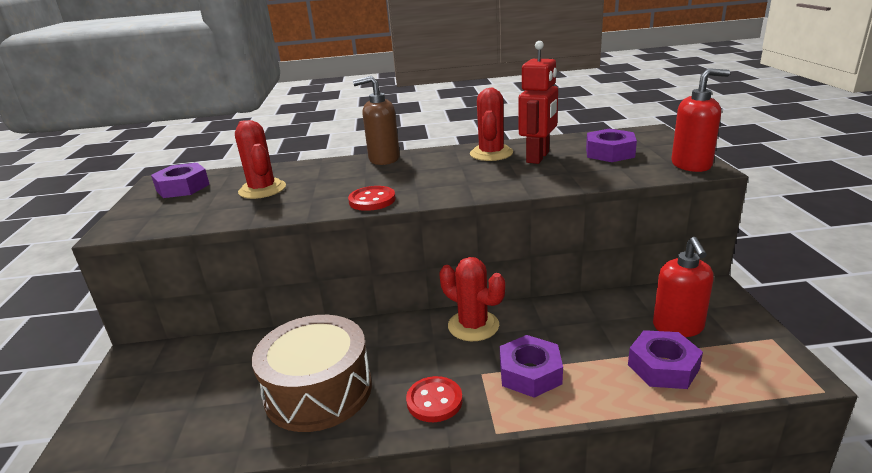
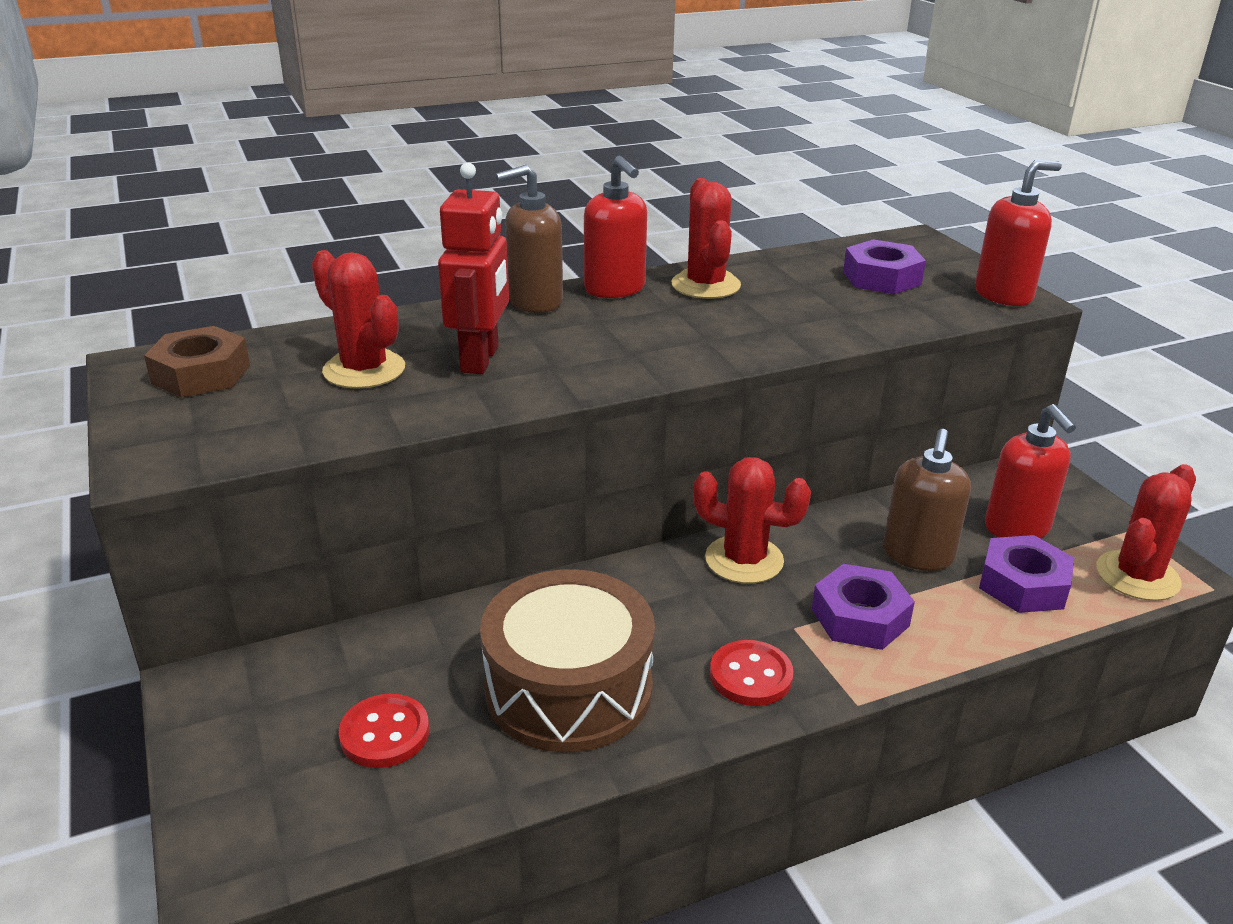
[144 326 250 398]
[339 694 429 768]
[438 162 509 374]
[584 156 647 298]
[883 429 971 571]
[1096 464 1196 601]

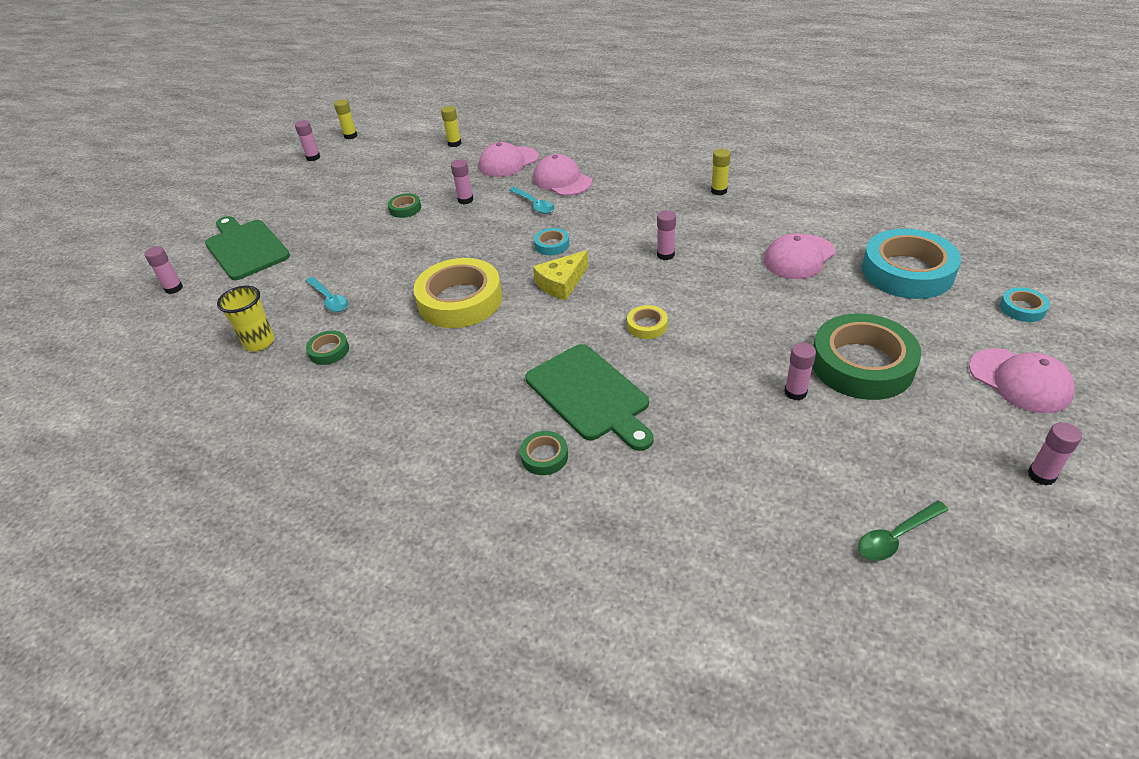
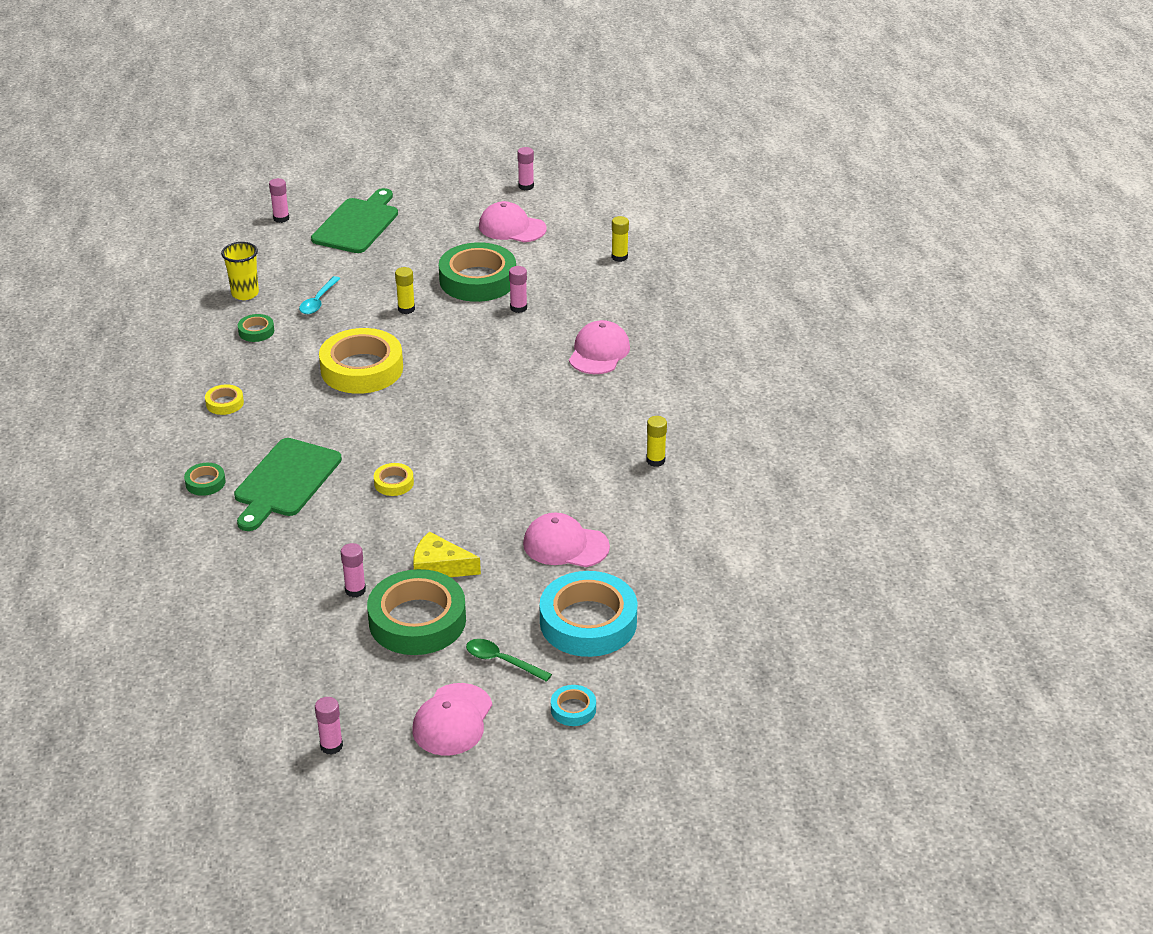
[395 267 415 314]
[439 242 516 302]
[479 201 546 242]
[509 187 554 214] (first image)
[413 531 481 577]
[534 228 570 255] (first image)
[657 210 676 260] (first image)
[466 639 552 682]
[205 384 244 415]

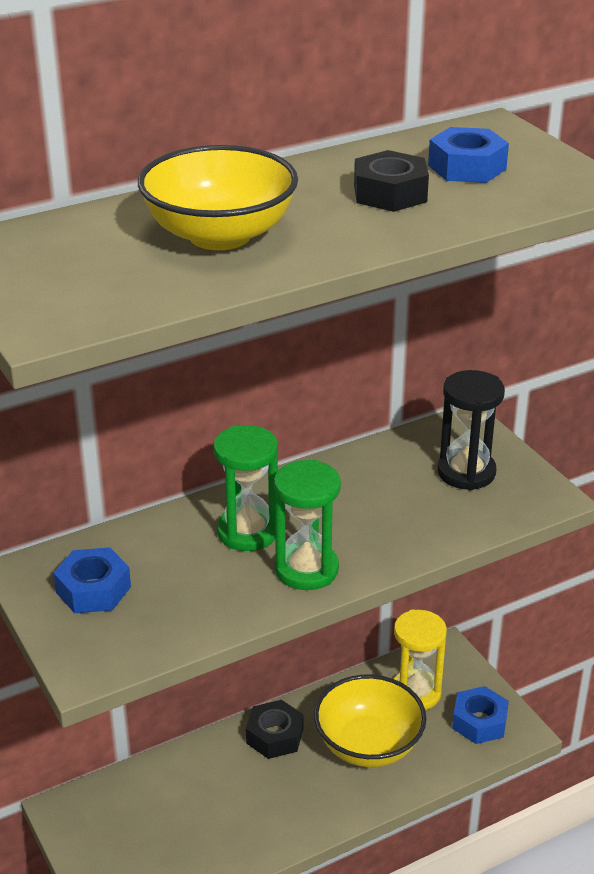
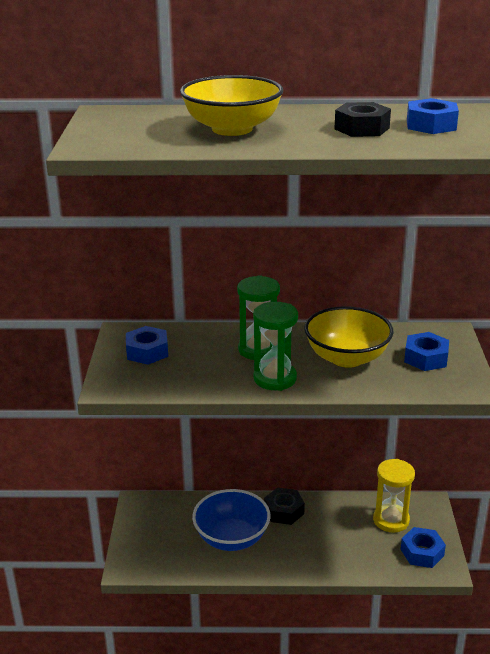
[304 306 394 368]
[404 332 449 371]
[192 489 271 551]

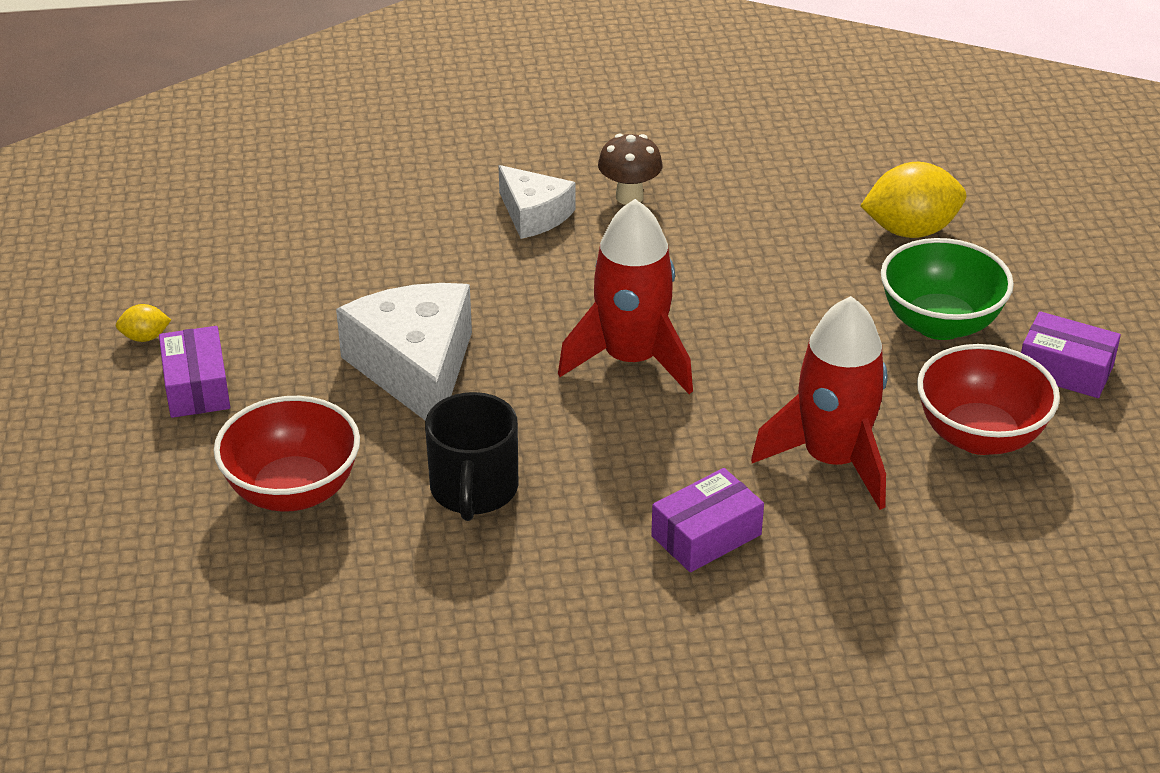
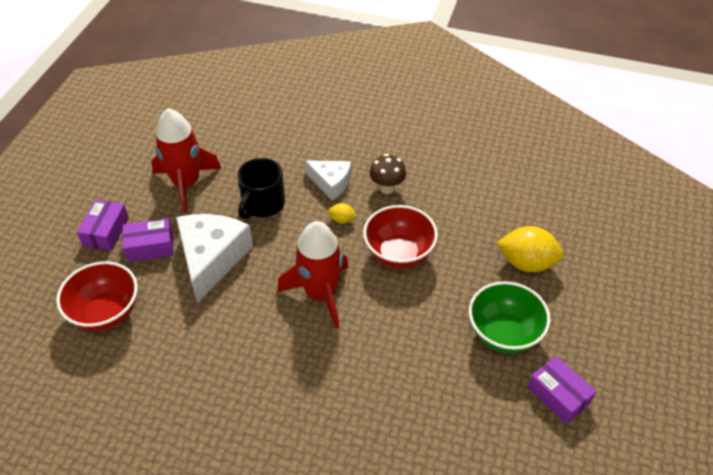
[329 203 357 223]
[237 158 285 219]
[305 160 351 200]
[122 218 174 262]
[151 108 221 213]
[363 205 438 268]

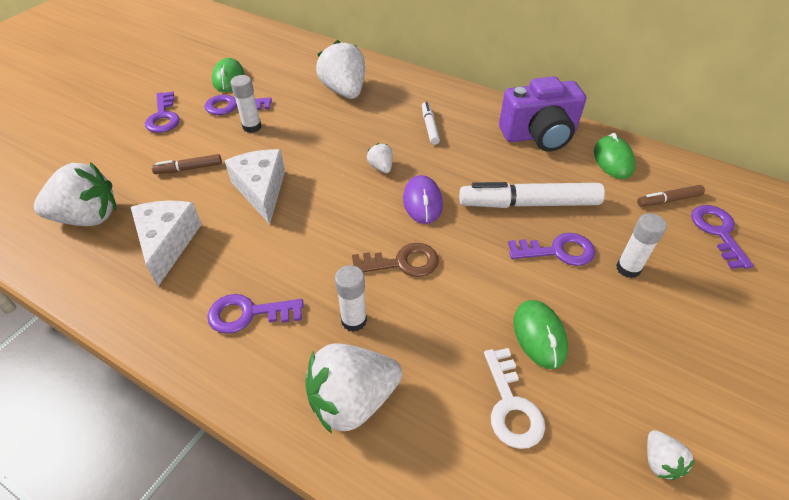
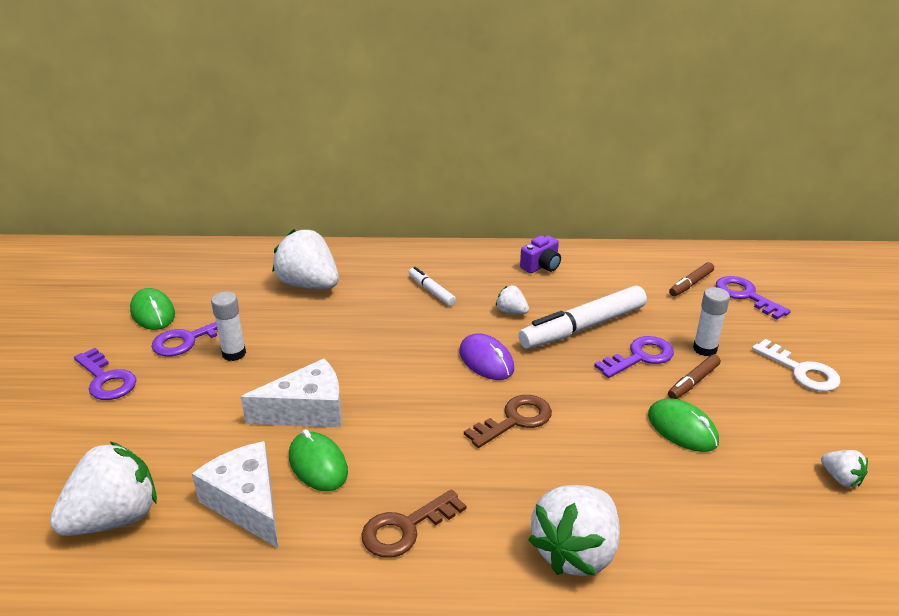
[668 354 721 399]
[361 489 466 558]
[241 359 342 428]
[335 265 367 332] (first image)
[496 286 529 314]
[752 339 841 392]
[520 235 561 273]
[289 429 348 491]

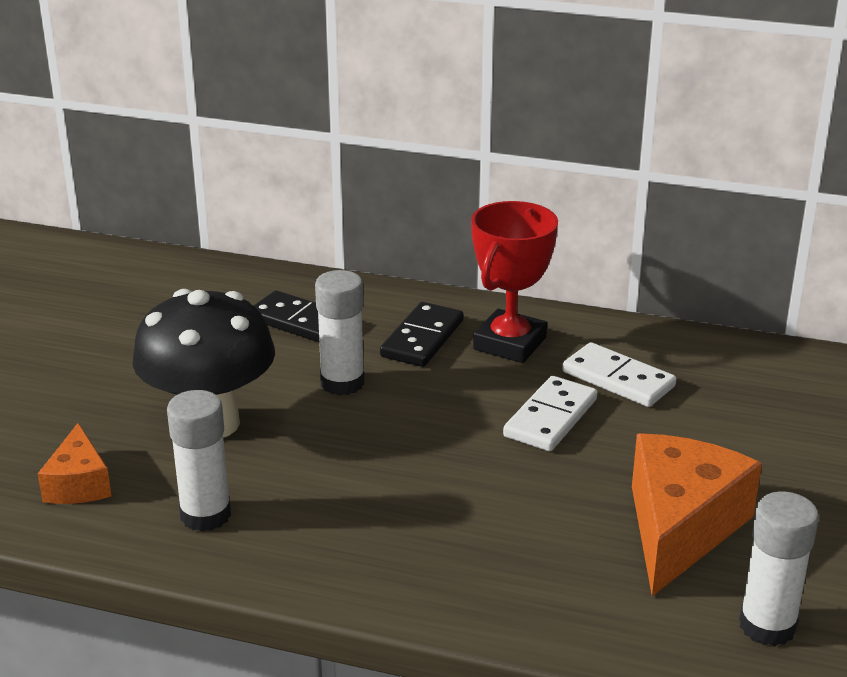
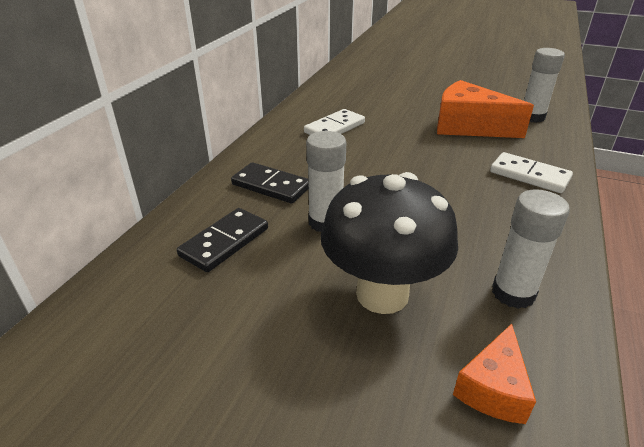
[453 324 536 424]
[471 201 558 363] (first image)
[490 152 573 193]

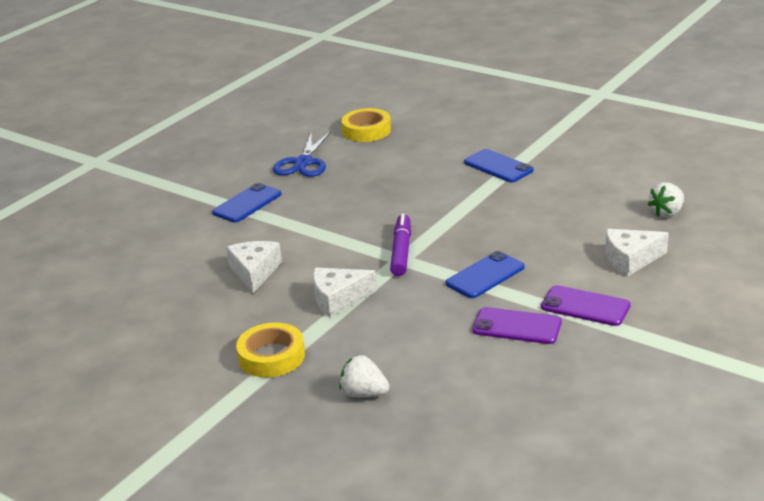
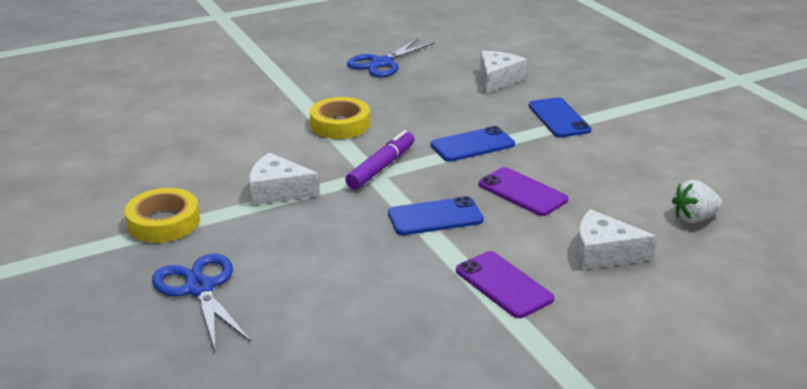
[430 126 515 162]
[480 51 527 93]
[152 254 251 349]
[310 97 370 139]
[478 167 568 216]

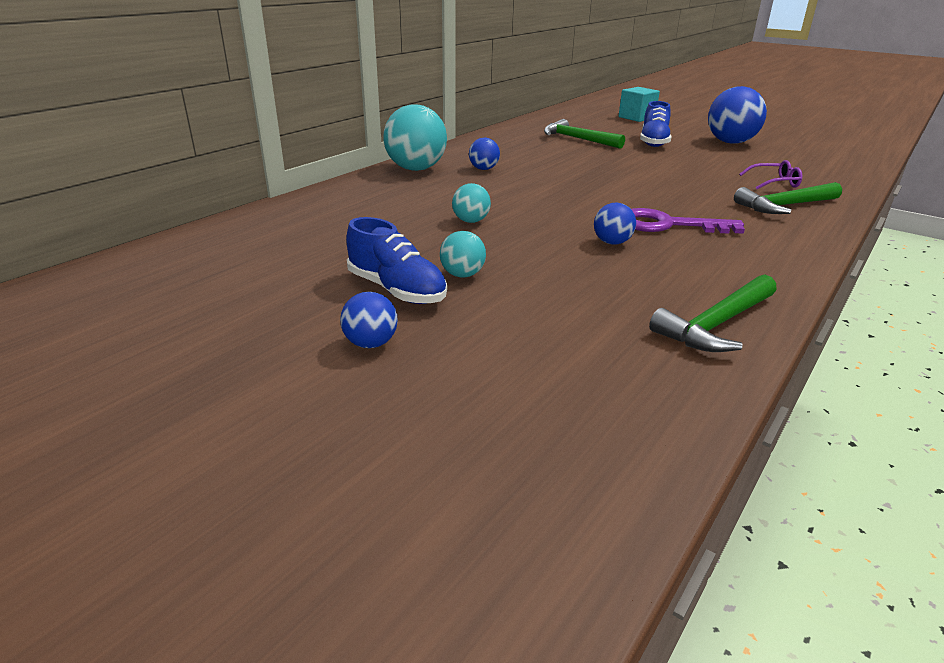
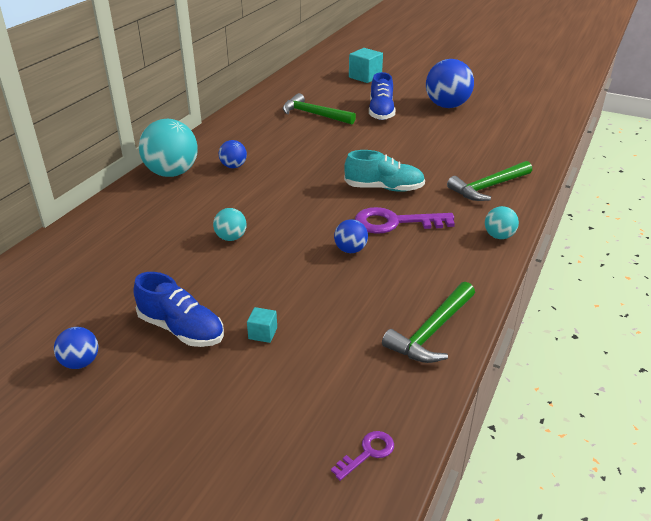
[54 327 98 369]
[485 206 519 239]
[739 160 802 189] (first image)
[247 307 277 343]
[331 431 394 481]
[344 150 425 192]

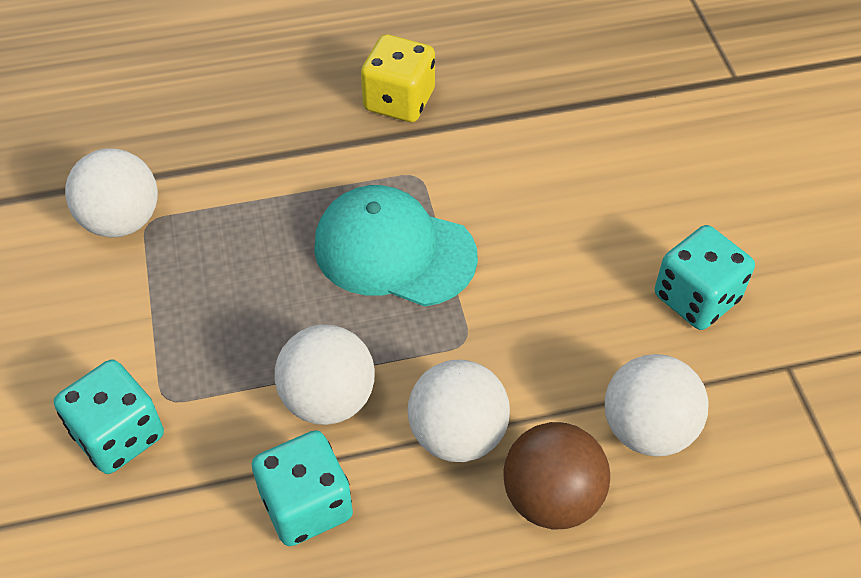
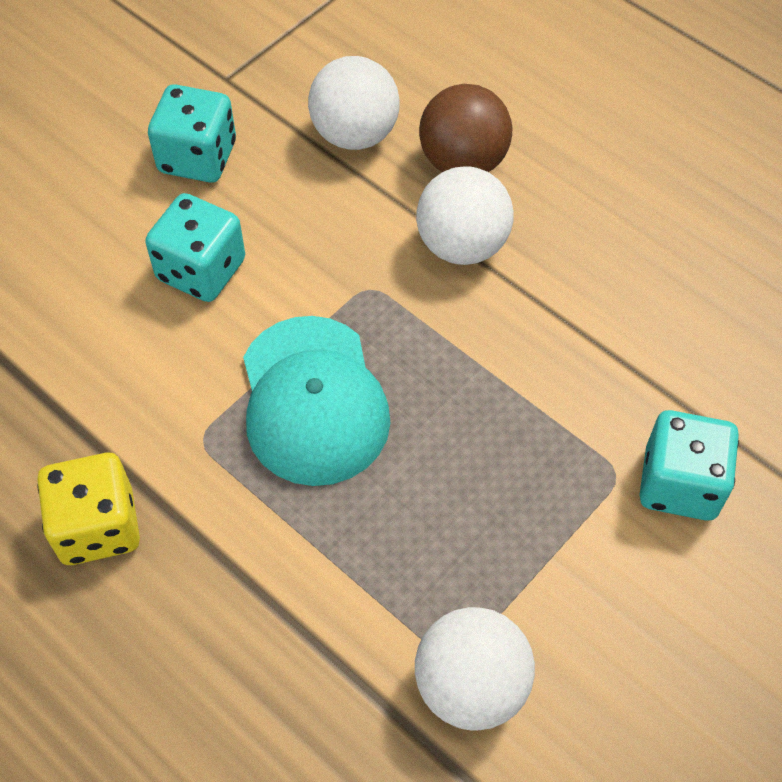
[145 193 245 302]
[275 325 375 425] (first image)

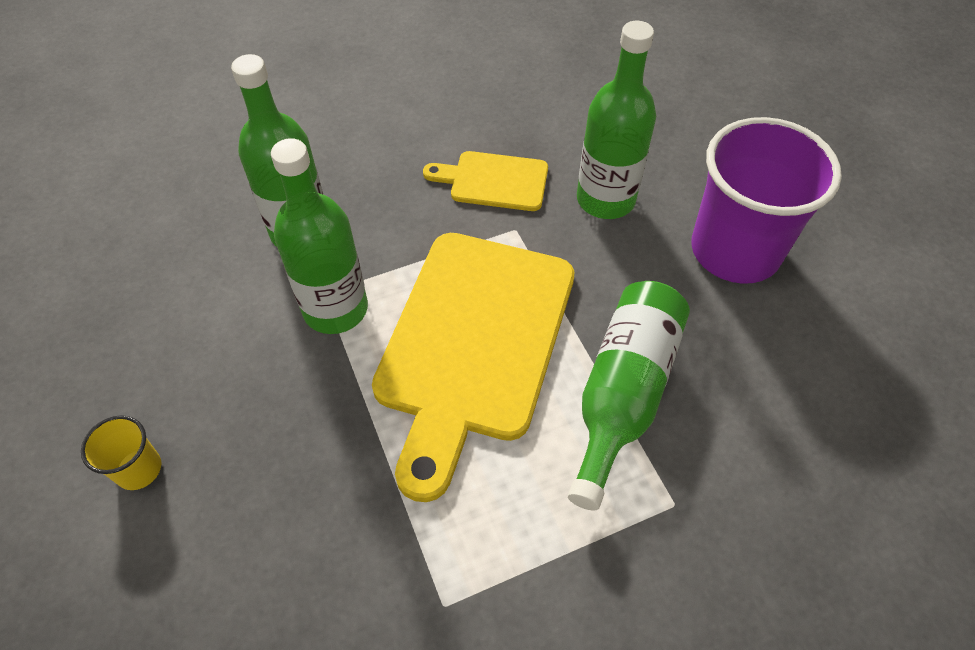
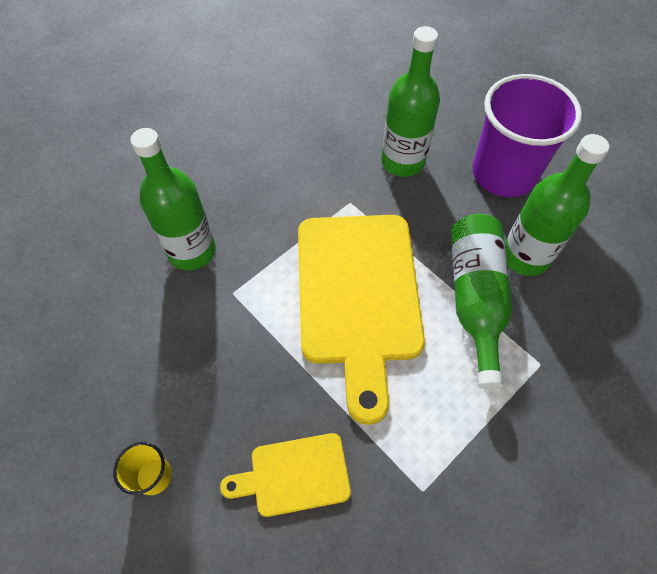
[505 134 609 276]
[220 433 351 517]

